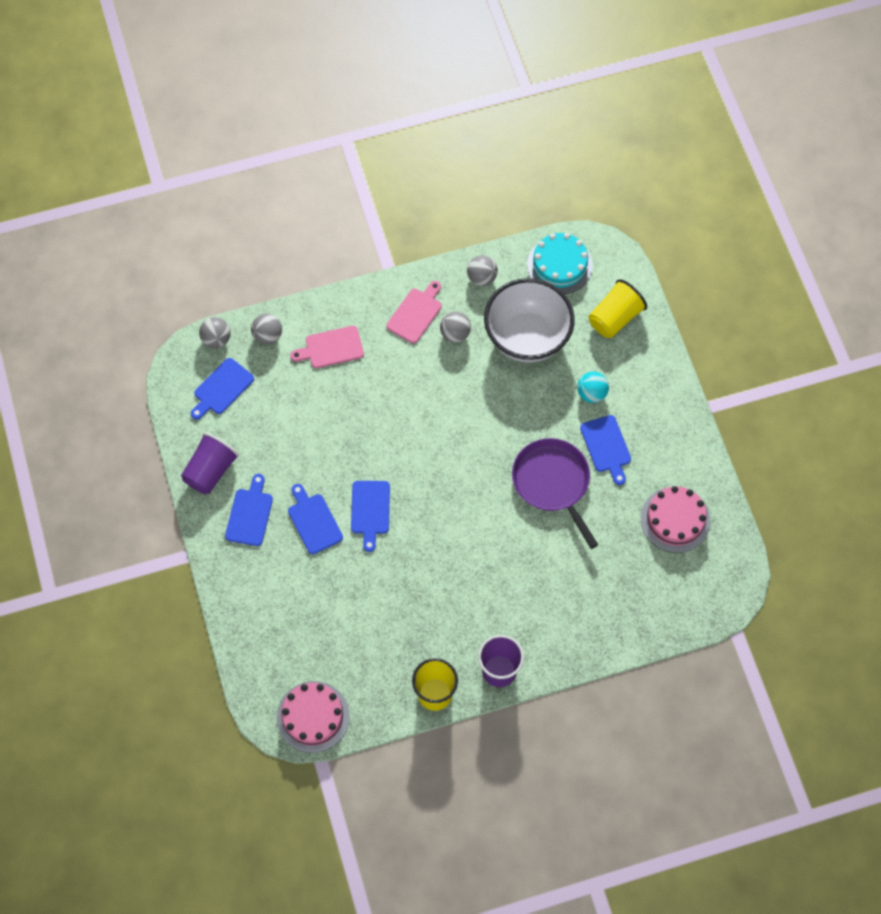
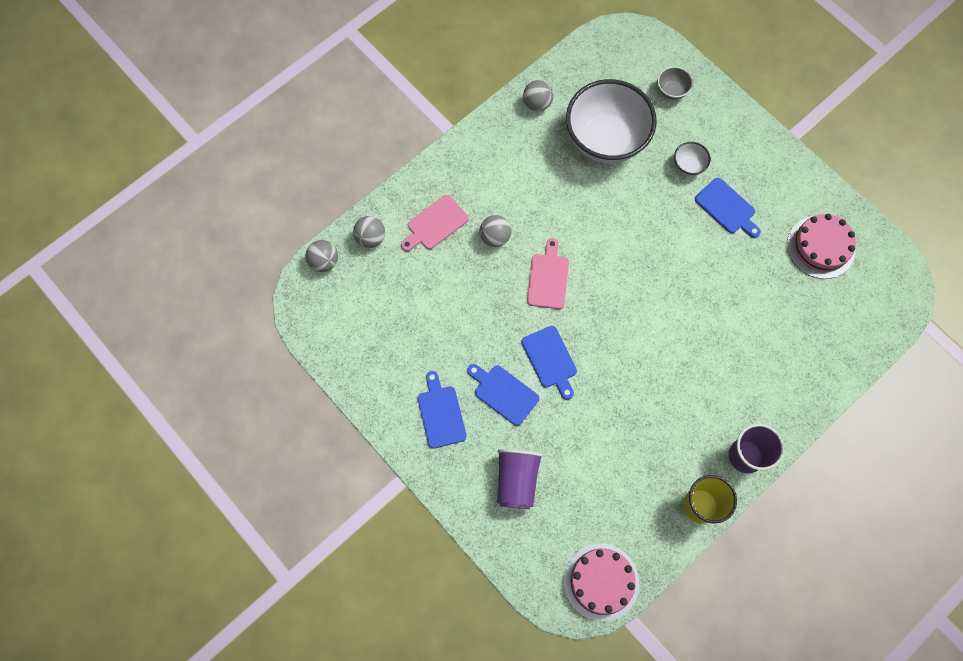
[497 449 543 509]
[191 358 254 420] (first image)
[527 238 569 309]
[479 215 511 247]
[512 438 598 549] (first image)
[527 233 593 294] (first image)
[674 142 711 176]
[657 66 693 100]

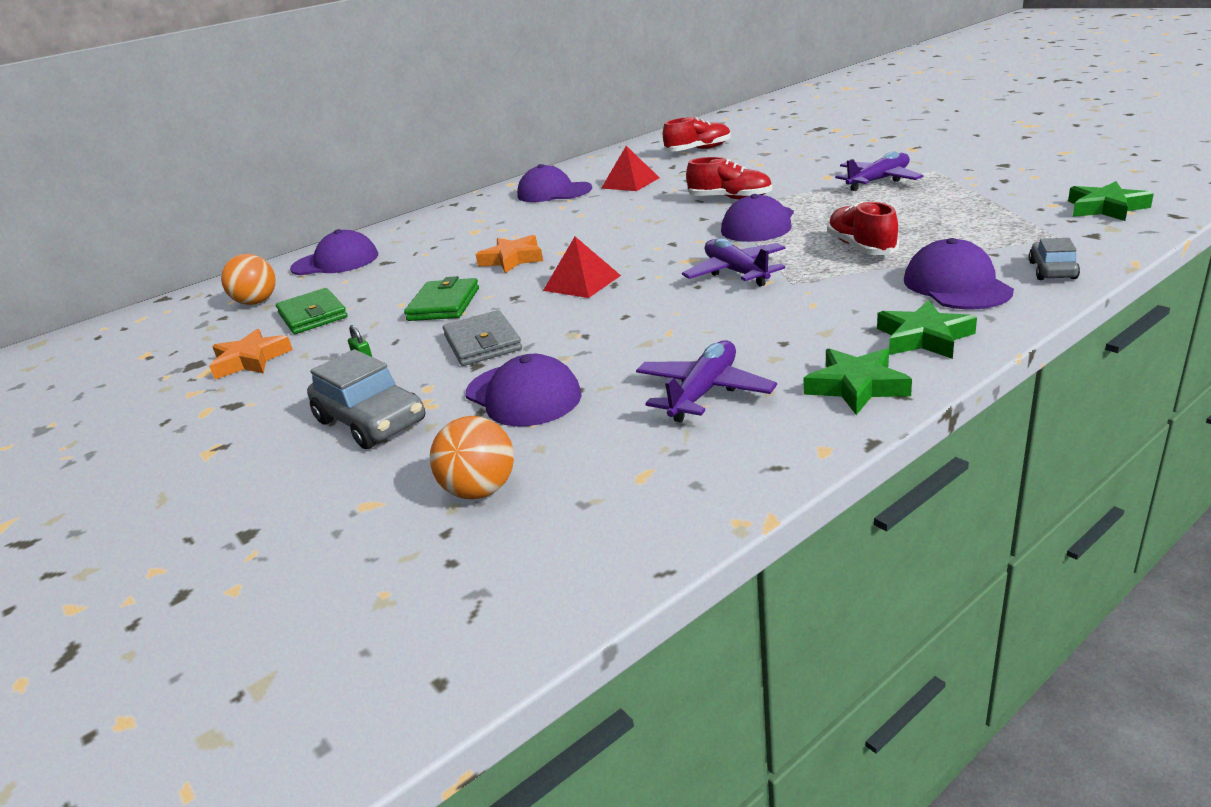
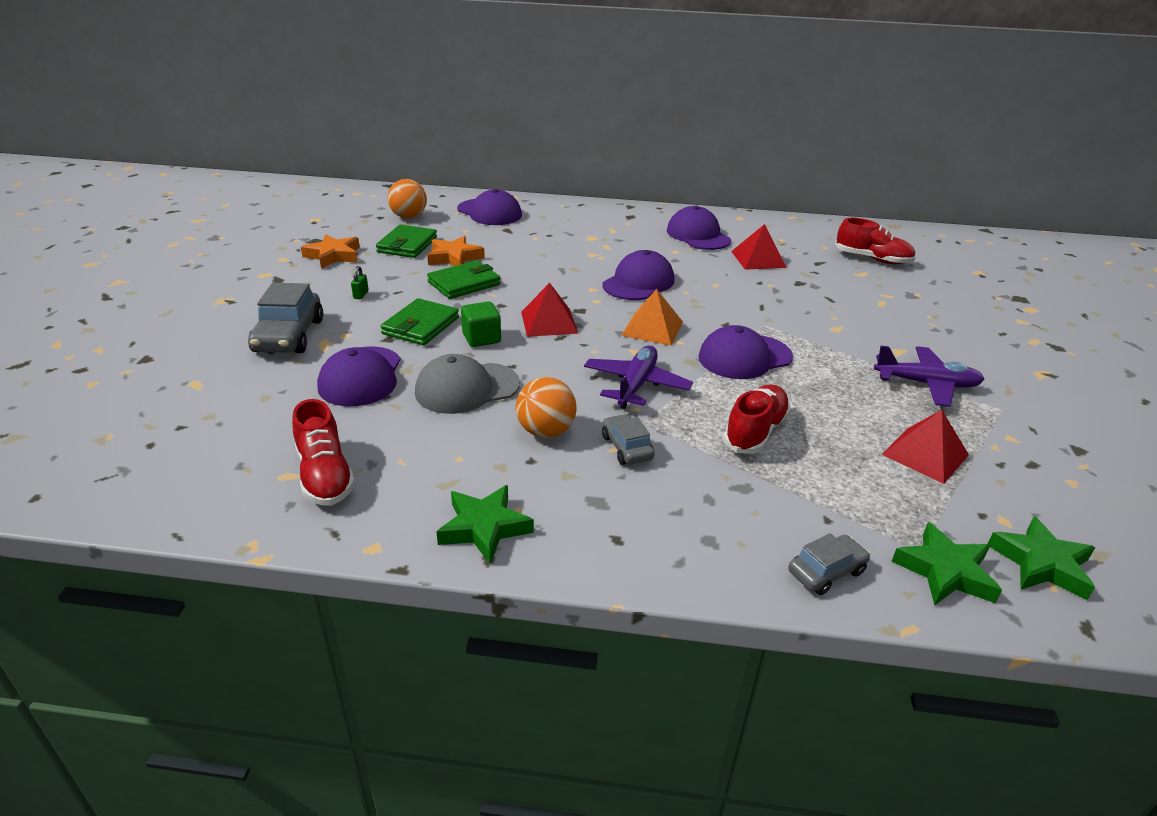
[516 377 576 438]
[381 298 459 345]
[427 236 485 266]
[636 340 777 422] (first image)
[292 399 355 506]
[891 522 1002 605]
[602 250 675 300]
[415 354 520 414]
[461 301 501 347]
[602 414 655 465]
[621 289 683 346]
[882 410 969 484]

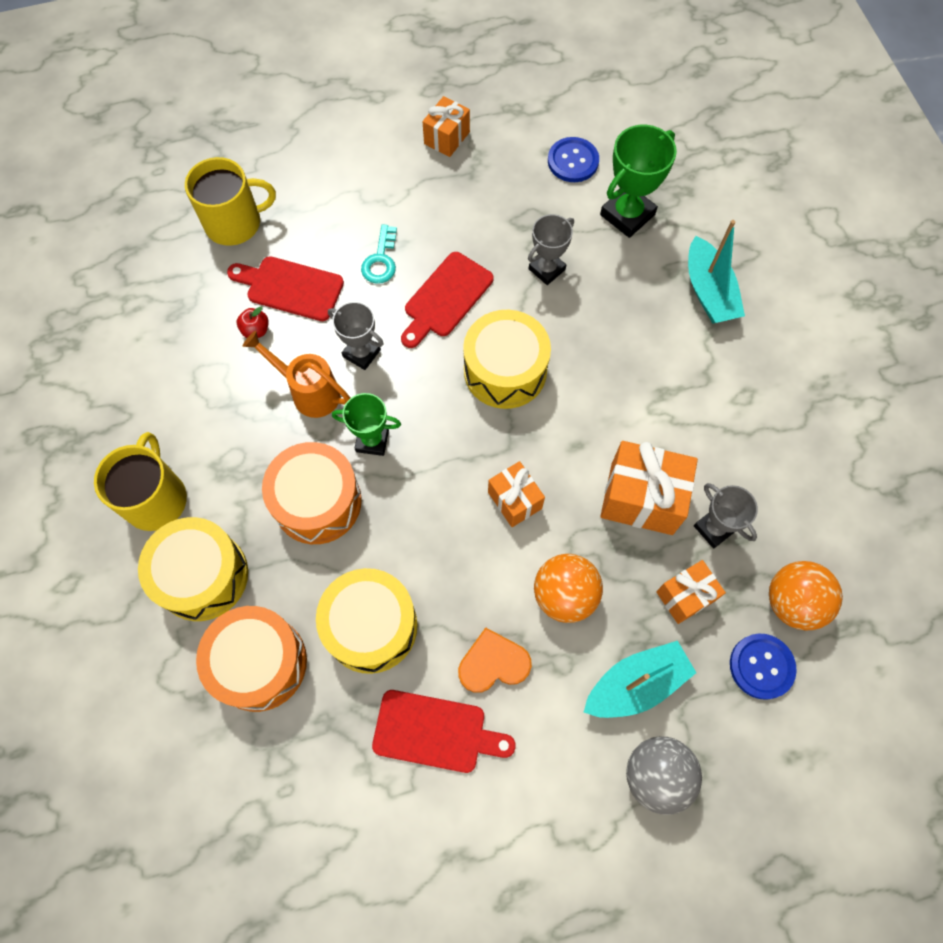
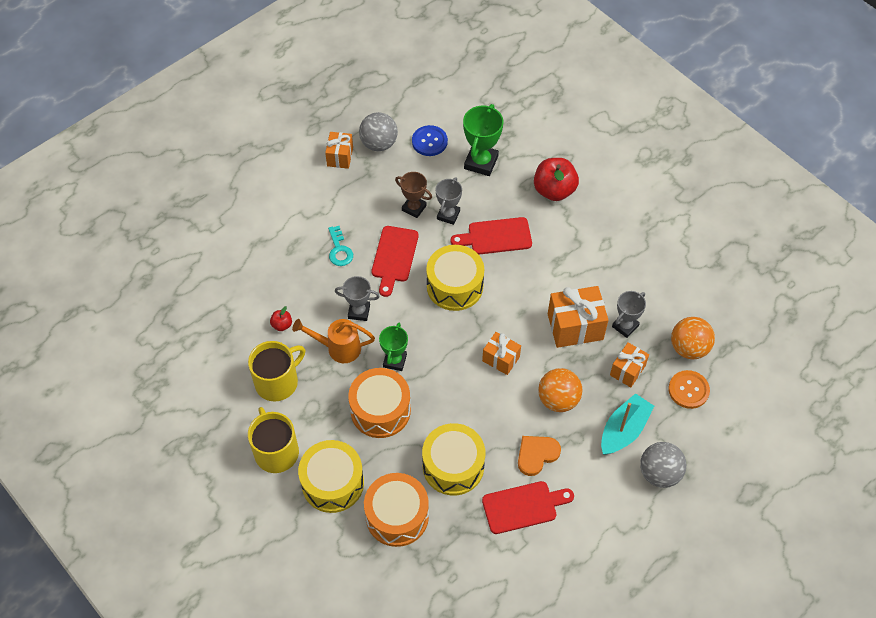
[248 341 305 402]
[451 217 532 255]
[379 323 408 371]
[534 158 579 201]
[612 291 646 338]
[669 370 710 409]
[359 112 398 151]
[395 172 432 218]

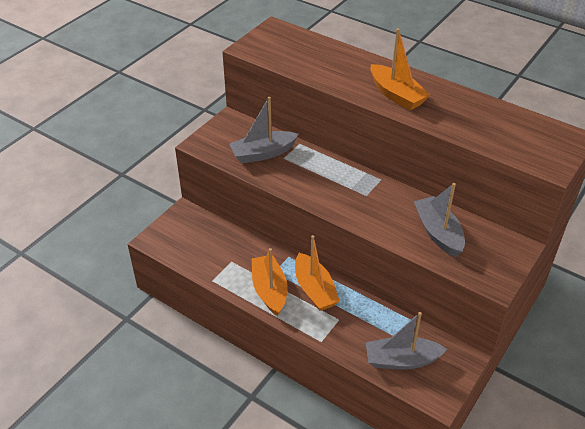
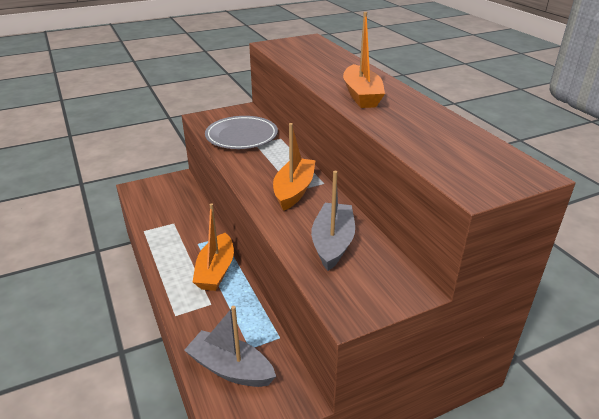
[205 116 278 149]
[273 123 316 211]

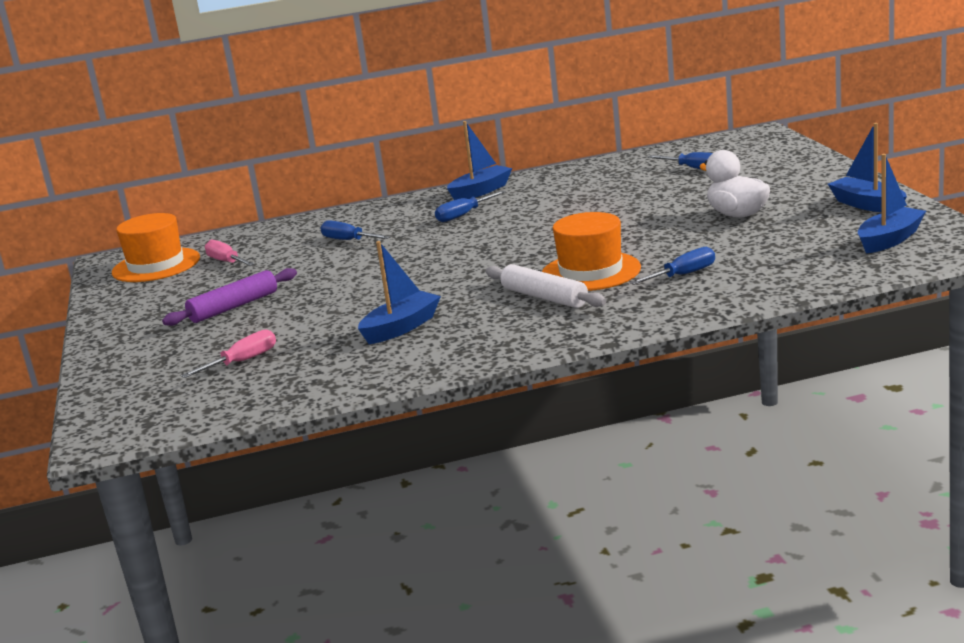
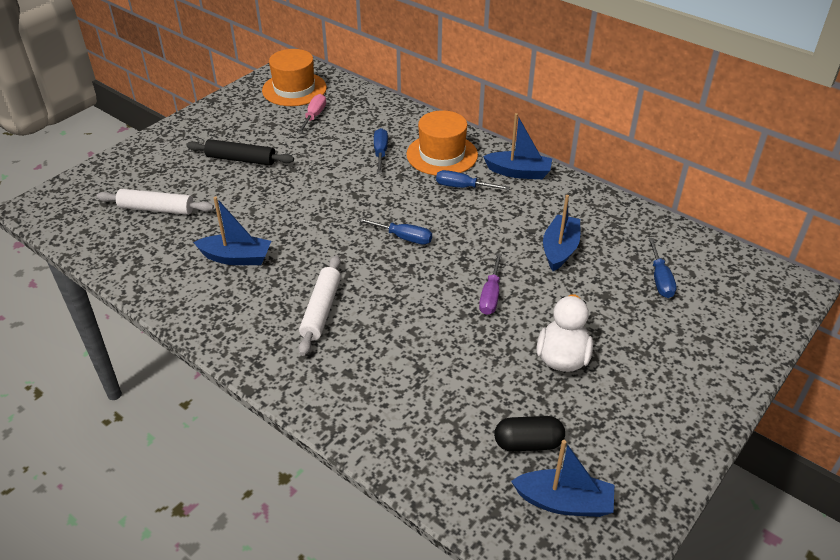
[186 139 294 166]
[96 189 214 215]
[406 110 478 176]
[357 218 432 244]
[543 195 580 271]
[479 253 502 315]
[494 416 565 451]

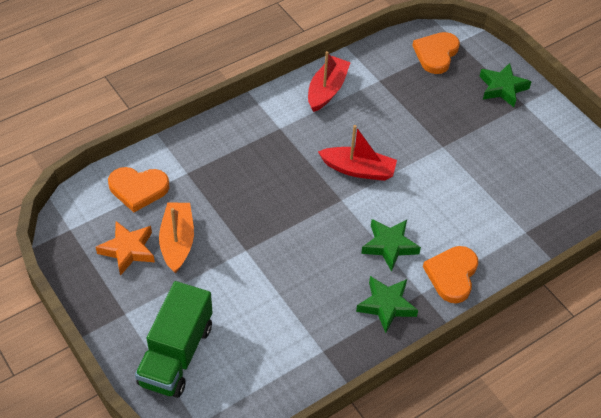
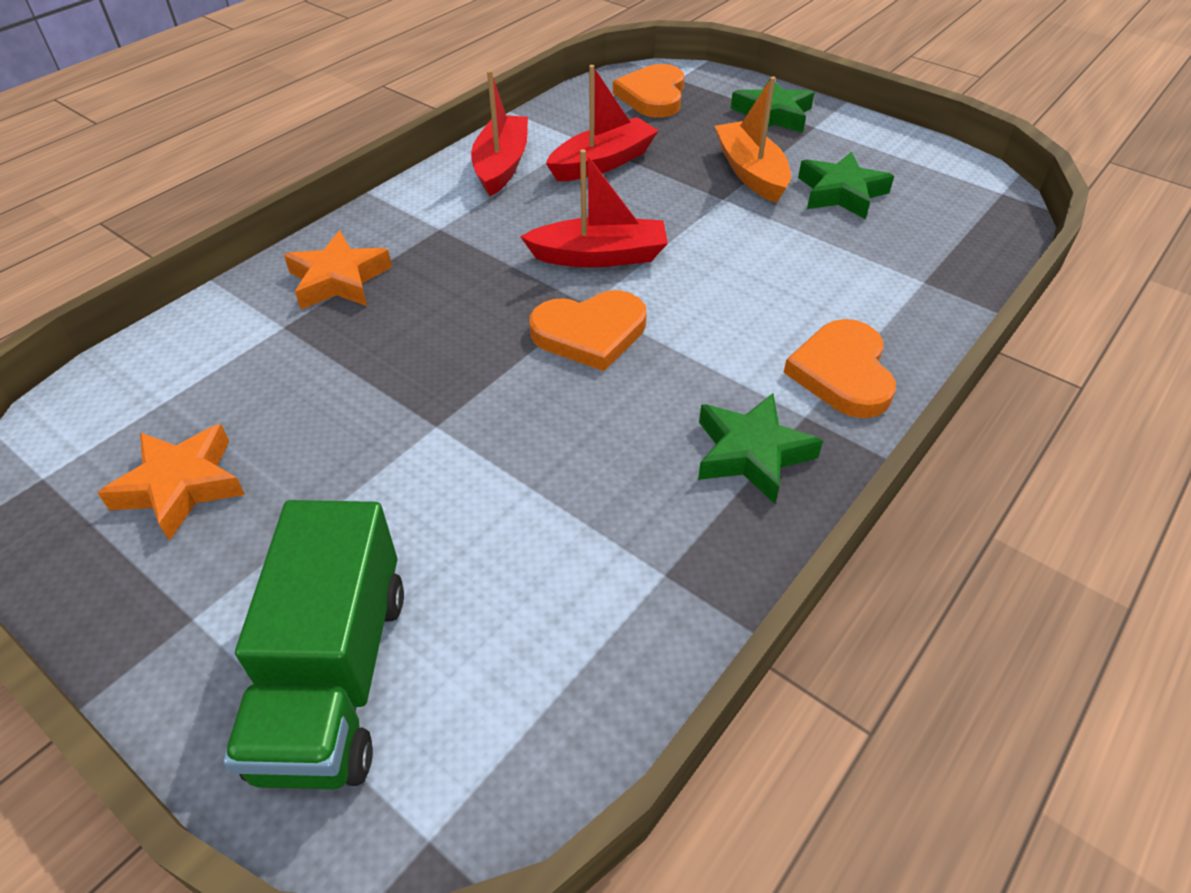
[529 290 647 371]
[715 76 791 203]
[798 151 894 219]
[284 231 392 309]
[546 65 659 181]

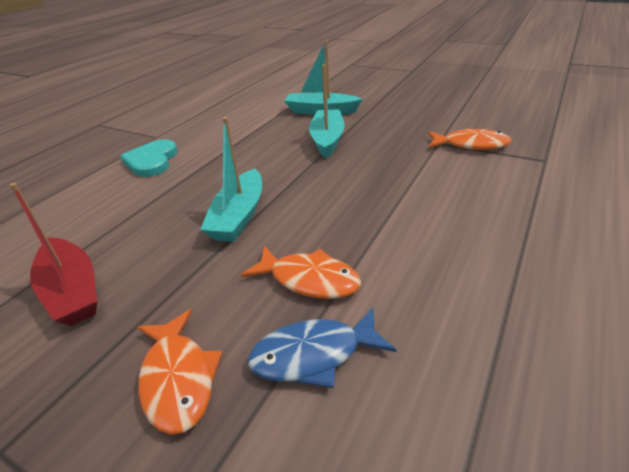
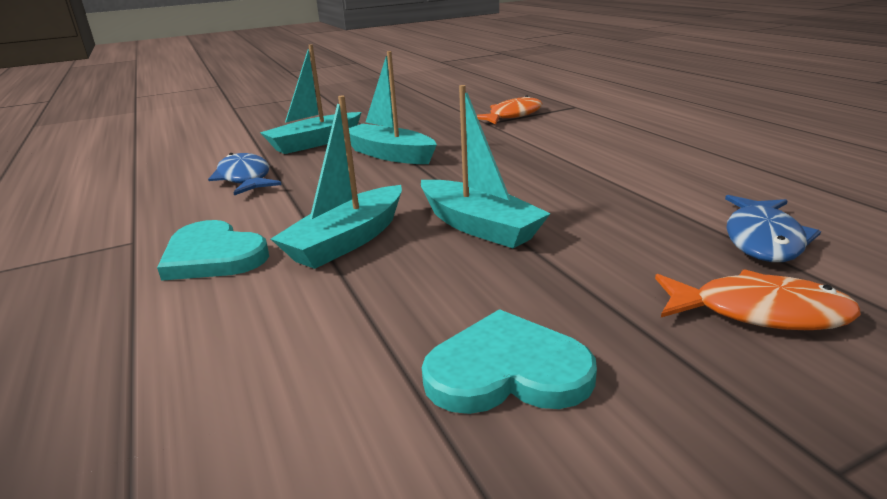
[422 309 597 414]
[241 246 361 299] (first image)
[208 153 281 195]
[271 95 402 269]

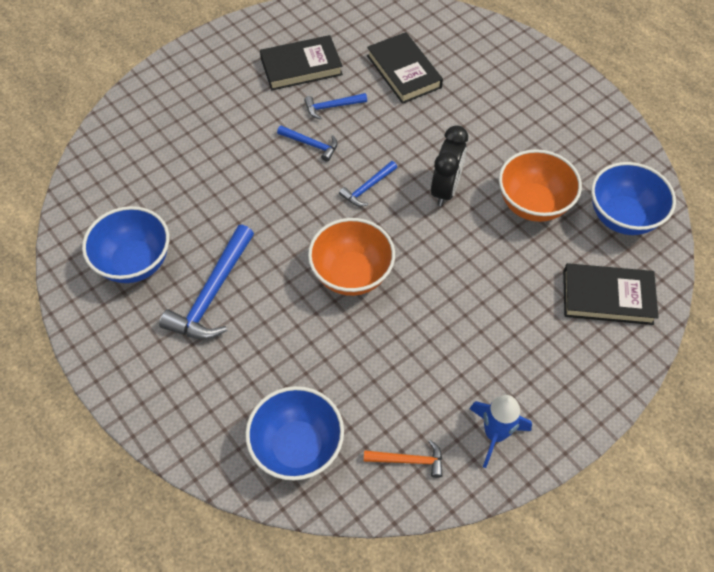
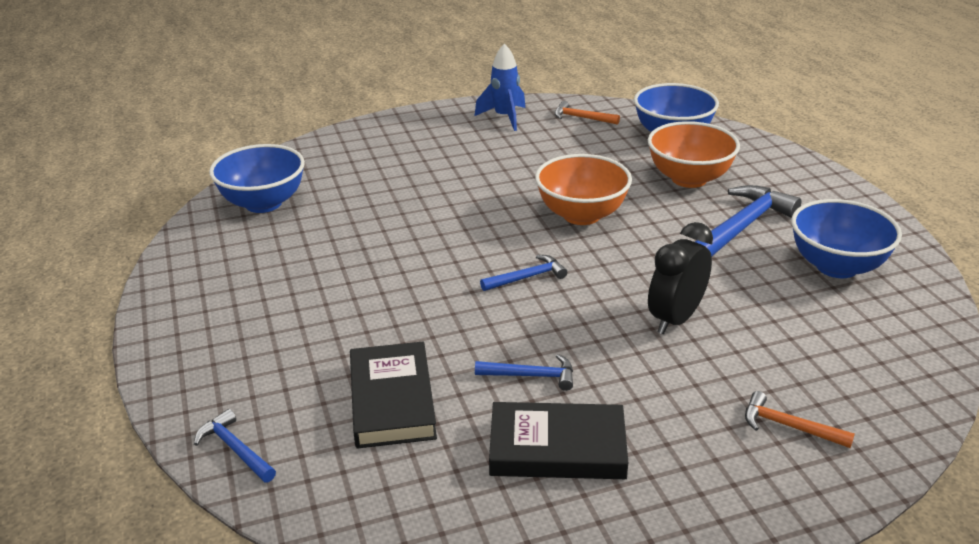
[194 409 276 483]
[648 222 713 334]
[648 121 740 188]
[563 263 659 325] (first image)
[745 391 855 448]

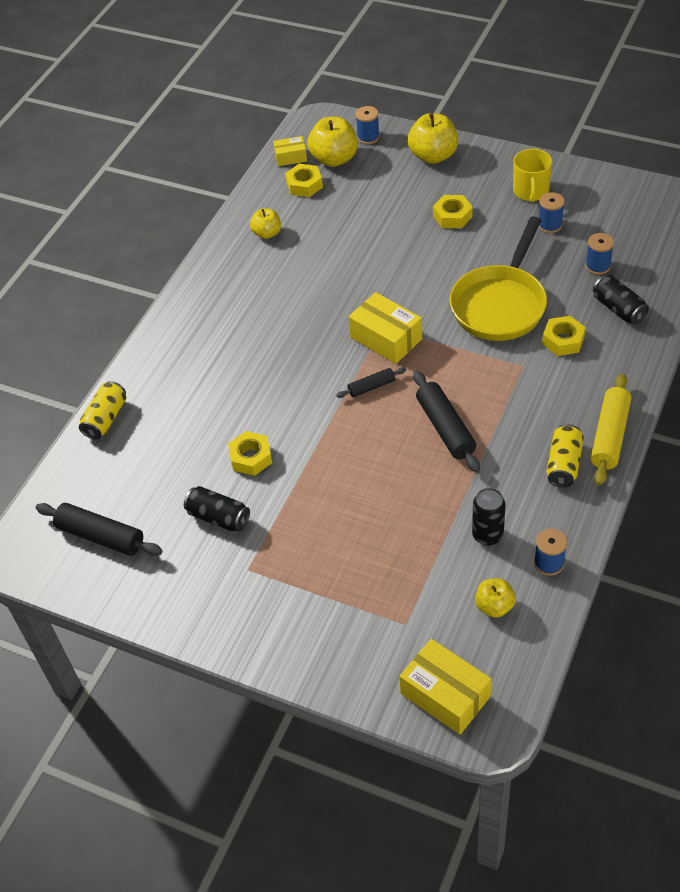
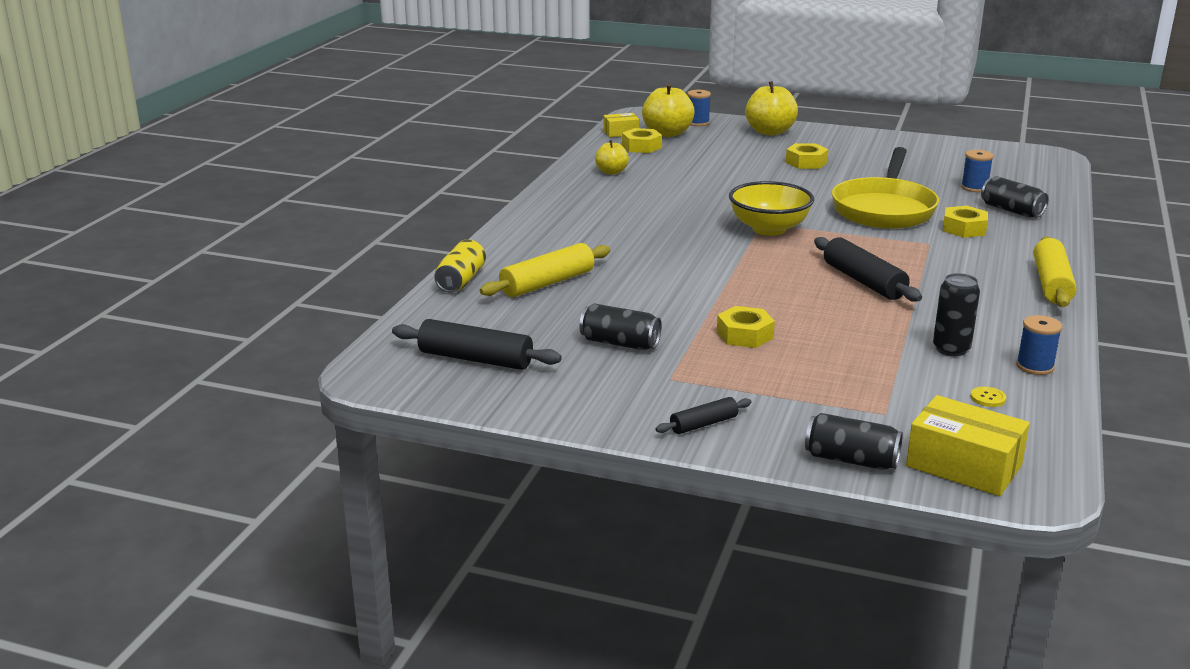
[717 306 775 348]
[656 397 751 434]
[729 181 814 236]
[970 387 1006 407]
[513 149 552 202] (first image)
[539 192 565 233] (first image)
[547 424 584 488] (first image)
[480 243 610 297]
[805 413 903 470]

